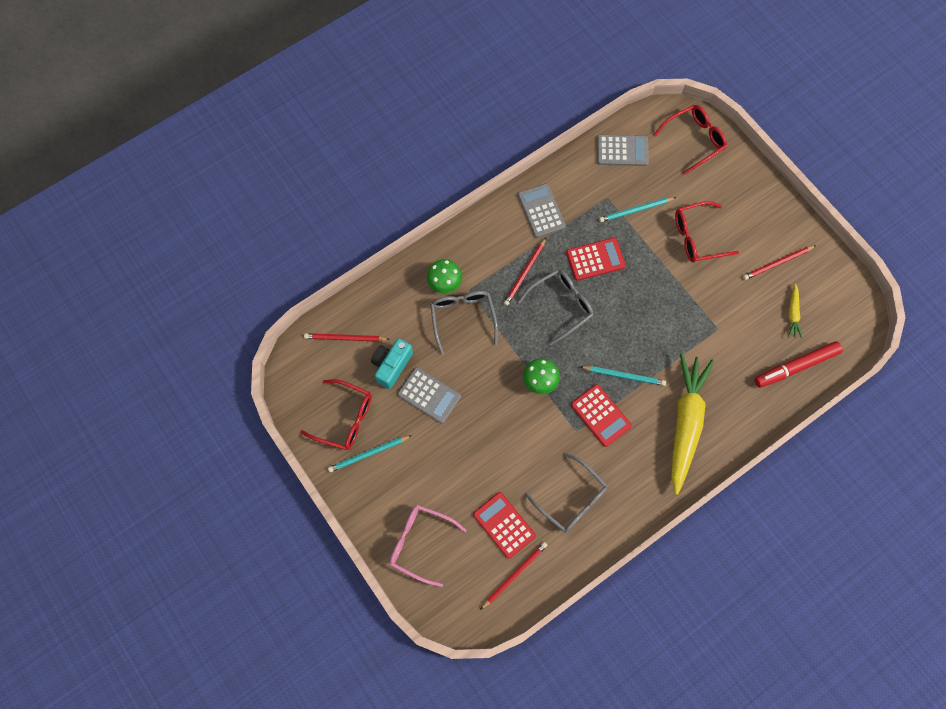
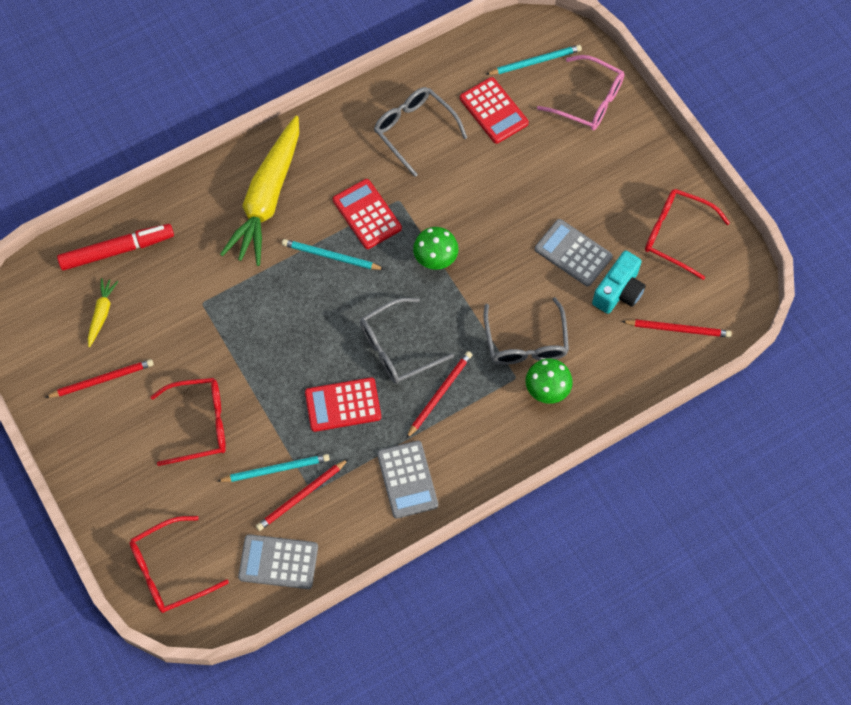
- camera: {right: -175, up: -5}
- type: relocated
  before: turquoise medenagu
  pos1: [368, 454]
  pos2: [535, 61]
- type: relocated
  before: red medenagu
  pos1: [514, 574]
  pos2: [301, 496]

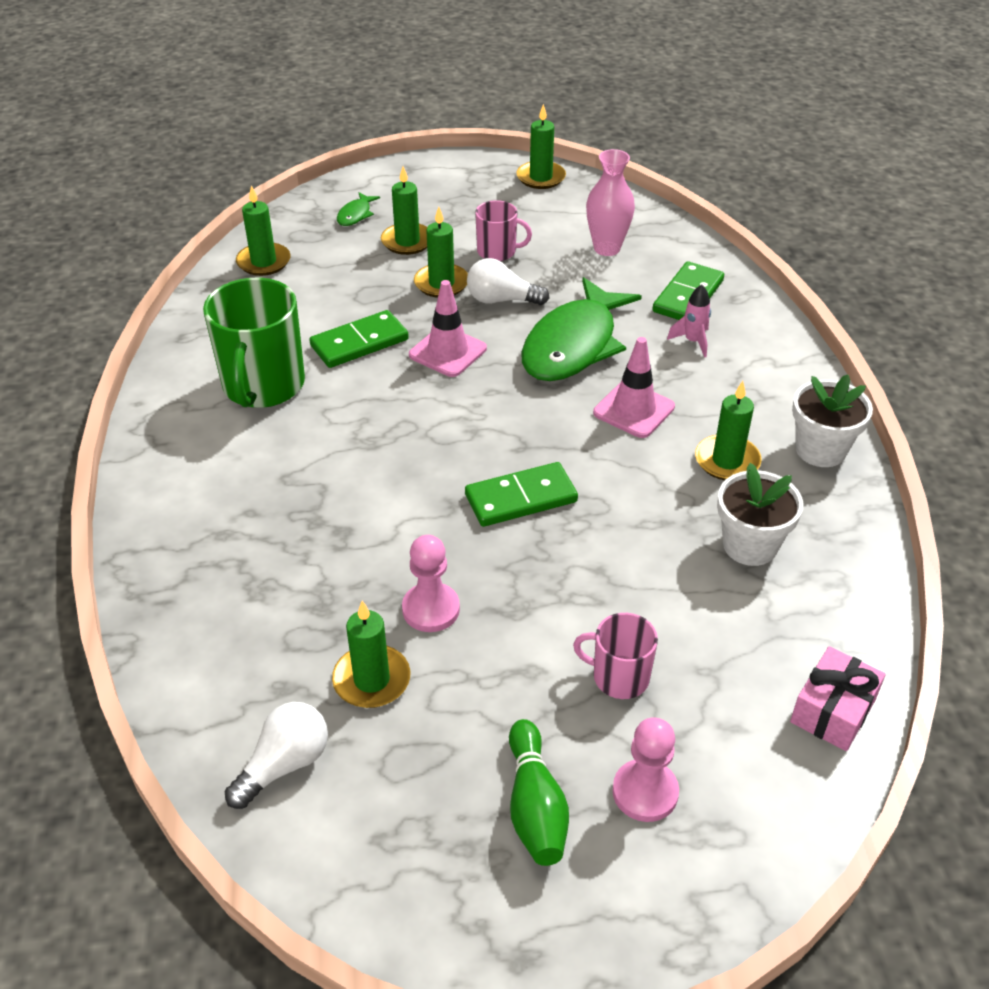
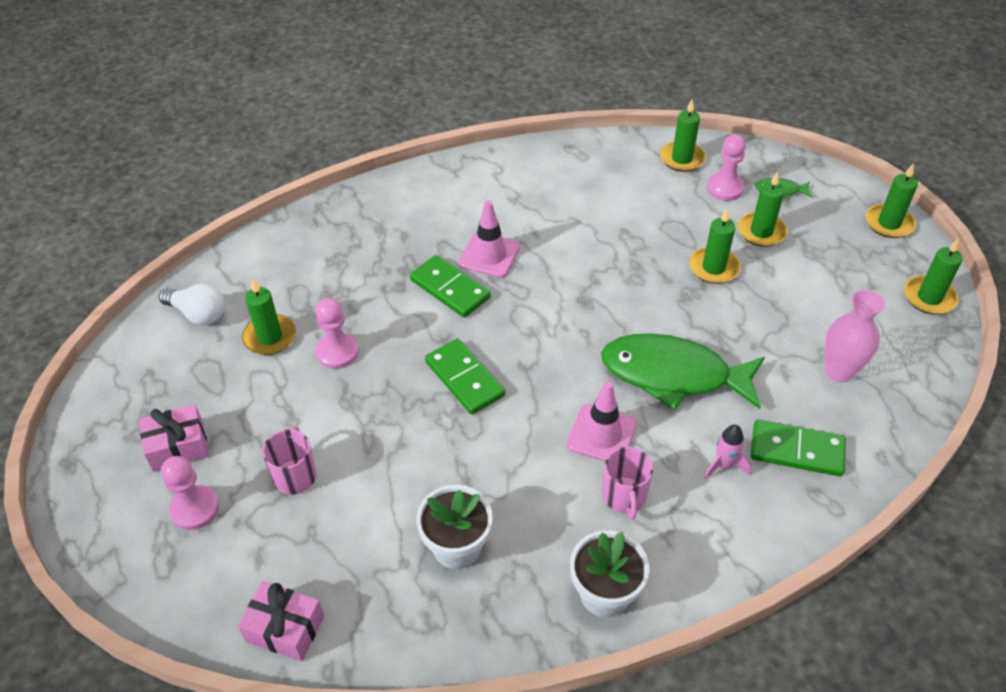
- camera: {right: 75, up: 5}
- type: relocated
  before: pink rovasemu
  pos1: [497, 251]
  pos2: [624, 496]
- type: missing
  before: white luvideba
  pos1: [501, 300]
- type: missing
  before: green rovasemu
  pos1: [263, 386]
- type: relocated
  before: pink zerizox
  pos1: [448, 352]
  pos2: [489, 255]
- type: relocated
  before: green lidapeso
  pos1: [359, 343]
  pos2: [450, 289]
- type: relocated
  before: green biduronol
  pos1: [727, 461]
  pos2: [889, 223]
- type: exchanged
  before: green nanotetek
  after: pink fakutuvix
  pos1: [535, 806]
  pos2: [178, 447]
- type: appeared
  after: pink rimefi
  pos2: [724, 188]

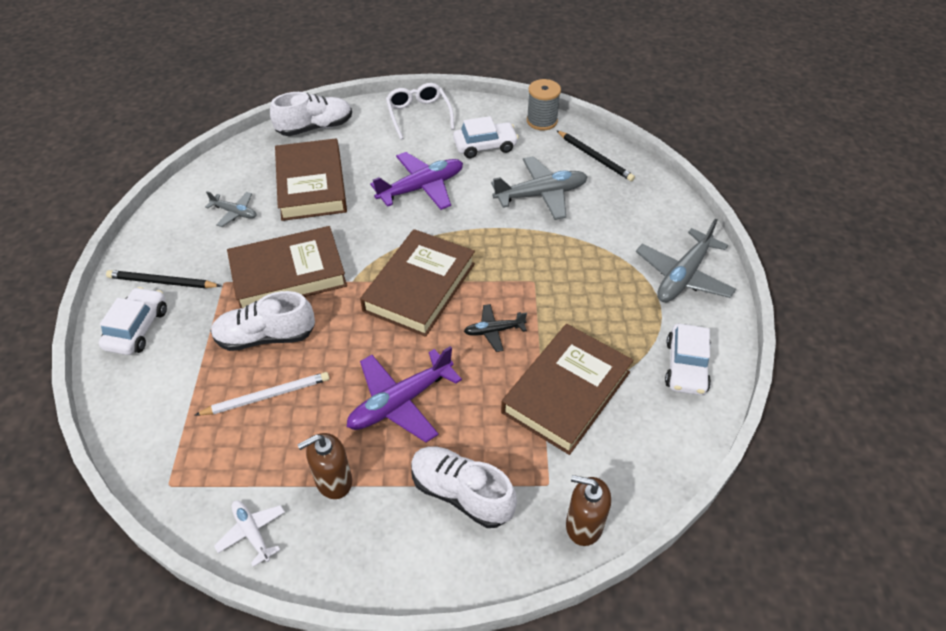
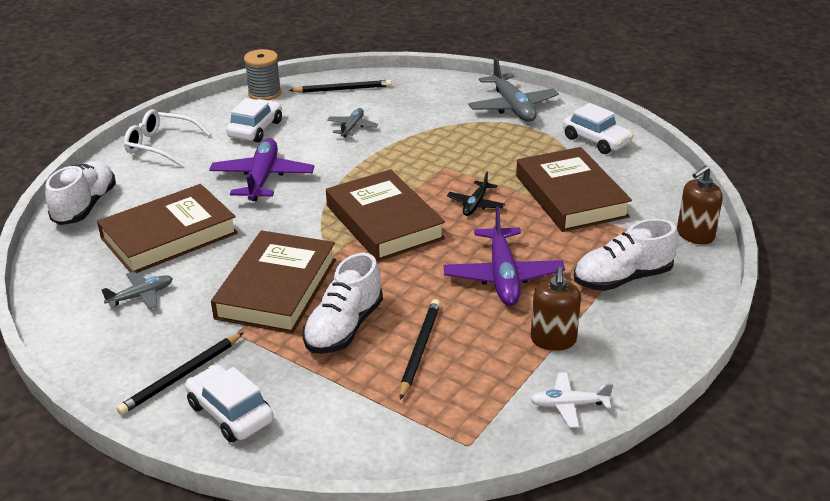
- camera: {right: -55, up: -15}
- type: spun
  before: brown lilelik
  pos1: [311, 185]
  pos2: [169, 236]
  turn: -60
- type: size
  before: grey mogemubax
  pos1: [541, 195]
  pos2: [352, 127]
  scale: 0.55
- type: colour
  before: white medenagu
  after: black medenagu
  pos1: [267, 396]
  pos2: [419, 349]

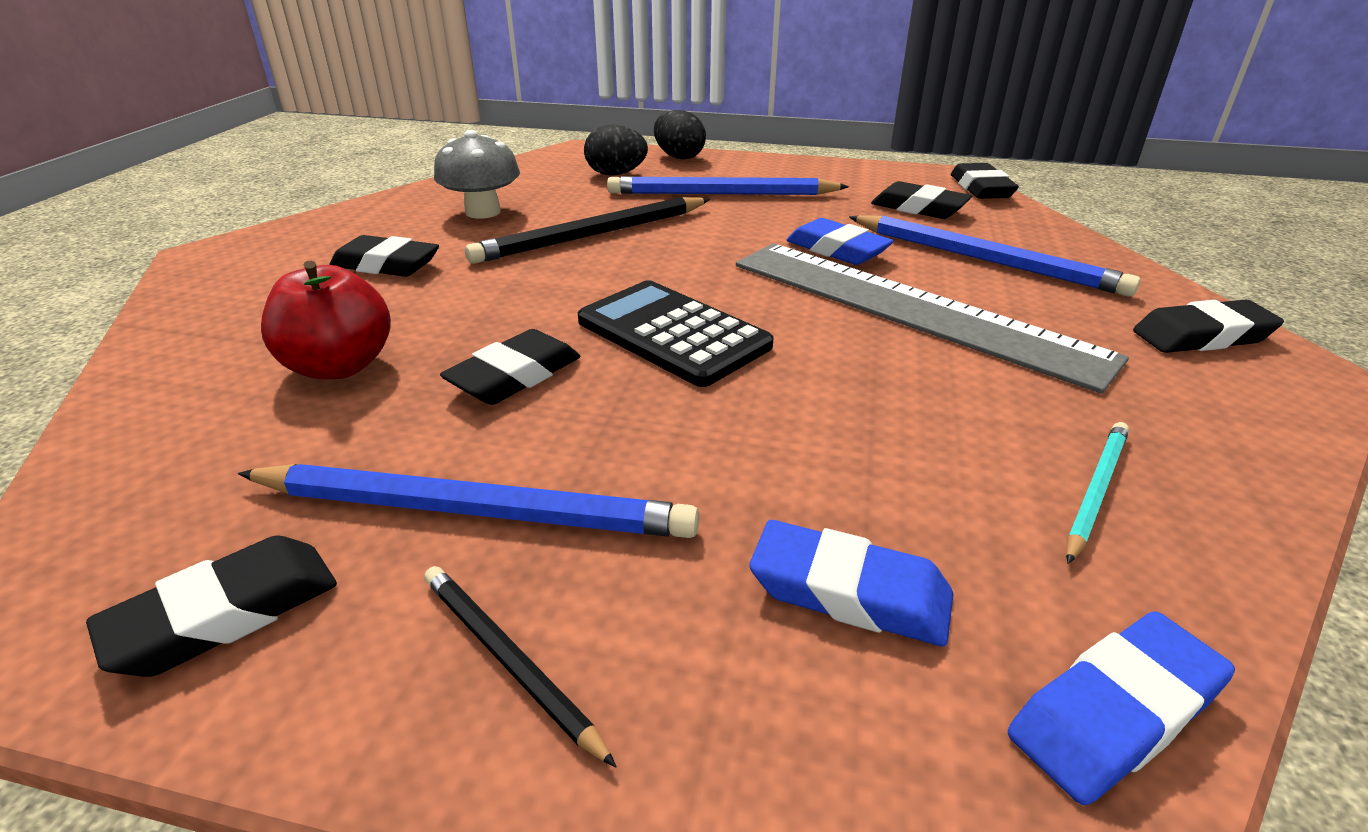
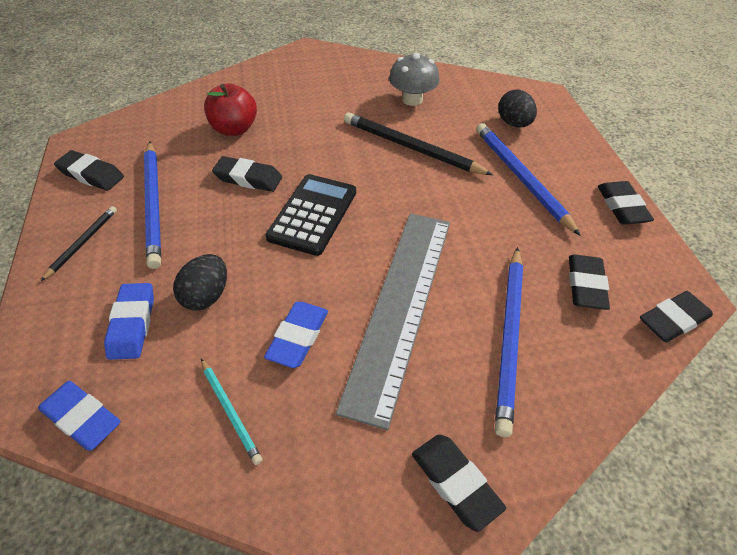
- camera: {right: 65, up: 15}
- type: relocated
  before: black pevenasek
  pos1: [679, 157]
  pos2: [206, 296]
- type: relocated
  before: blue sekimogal
  pos1: [837, 250]
  pos2: [298, 337]
- type: relocated
  before: black sekimogal
  pos1: [386, 265]
  pos2: [622, 207]
- type: spun
  before: turquoise medenagu
  pos1: [1095, 490]
  pos2: [230, 411]
  turn: 45

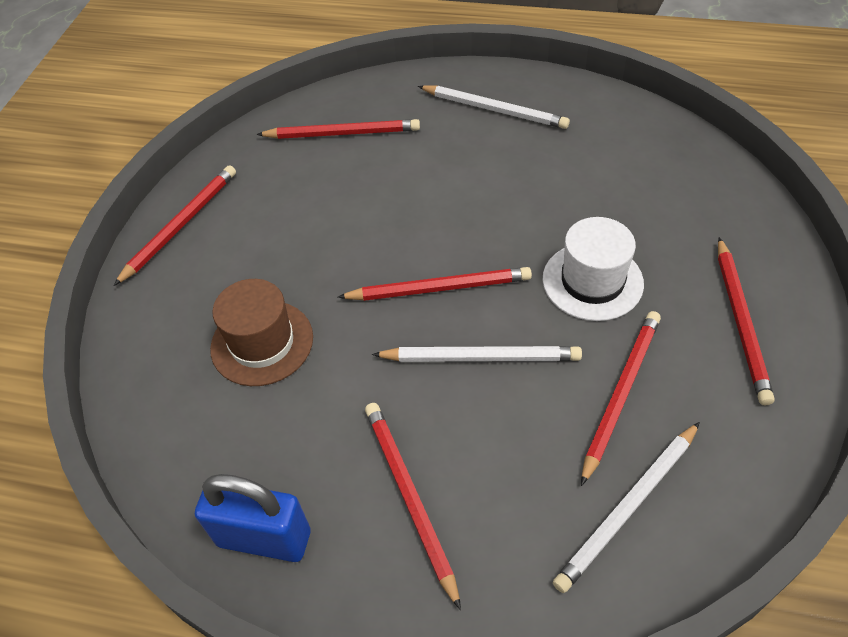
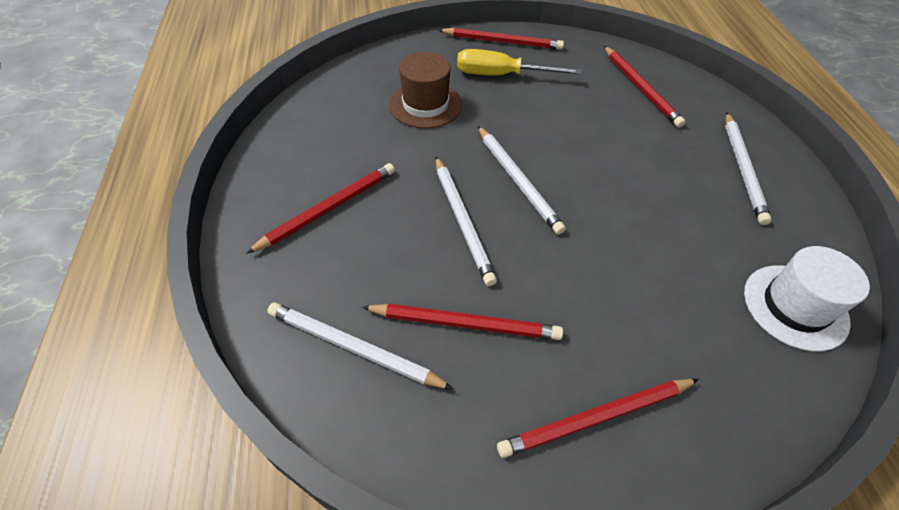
- camera: {right: 65, up: 0}
- type: relocated
  before: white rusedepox
  pos1: [592, 281]
  pos2: [795, 306]
- type: colour
  before: red medenagu
  after: white medenagu
  pos1: [439, 288]
  pos2: [518, 181]
- type: missing
  before: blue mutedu
  pos1: [264, 538]
- type: appeared
  after: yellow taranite
  pos2: [501, 75]

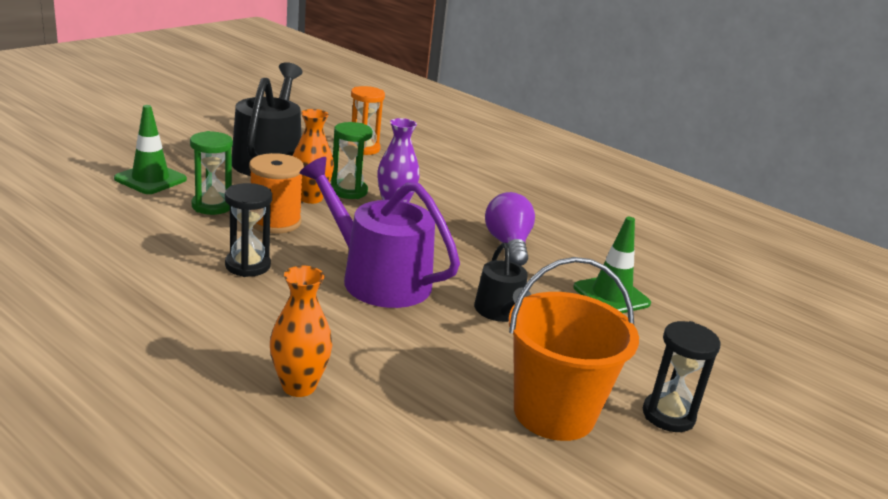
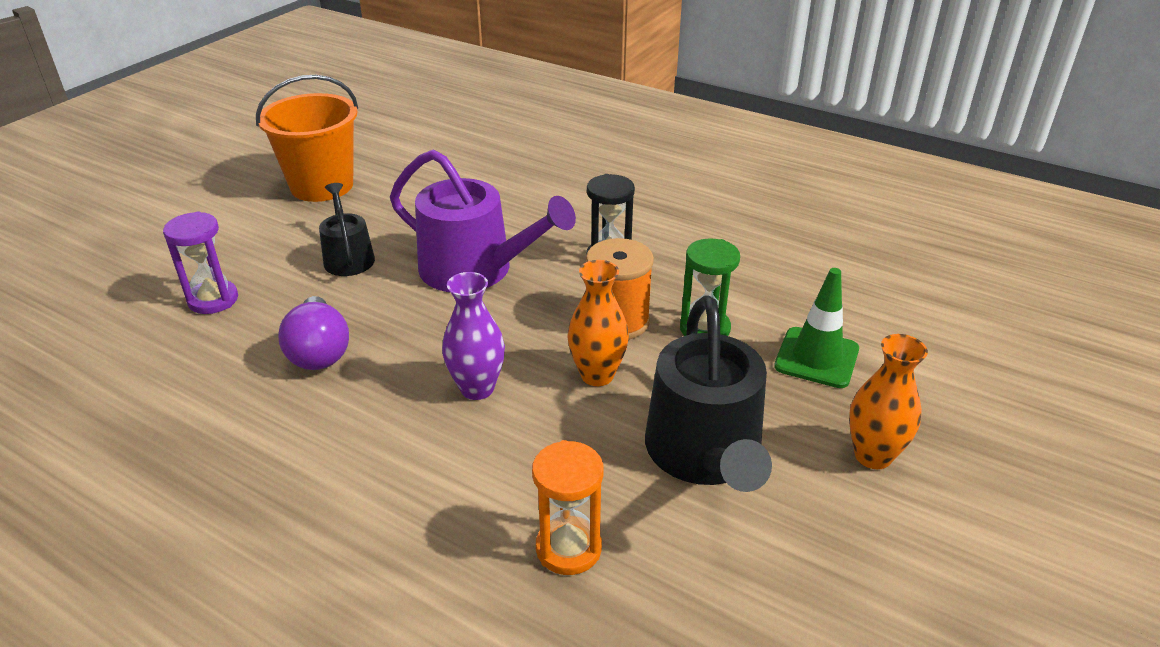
- camera: {right: 175, up: 10}
- type: missing
  before: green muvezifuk
  pos1: [349, 191]
- type: exchanged
  before: green zerizox
  after: purple muvezifuk
  pos1: [611, 295]
  pos2: [213, 300]
- type: relocated
  before: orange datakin
  pos1: [299, 386]
  pos2: [873, 456]
- type: missing
  before: black muvezifuk
  pos1: [668, 415]

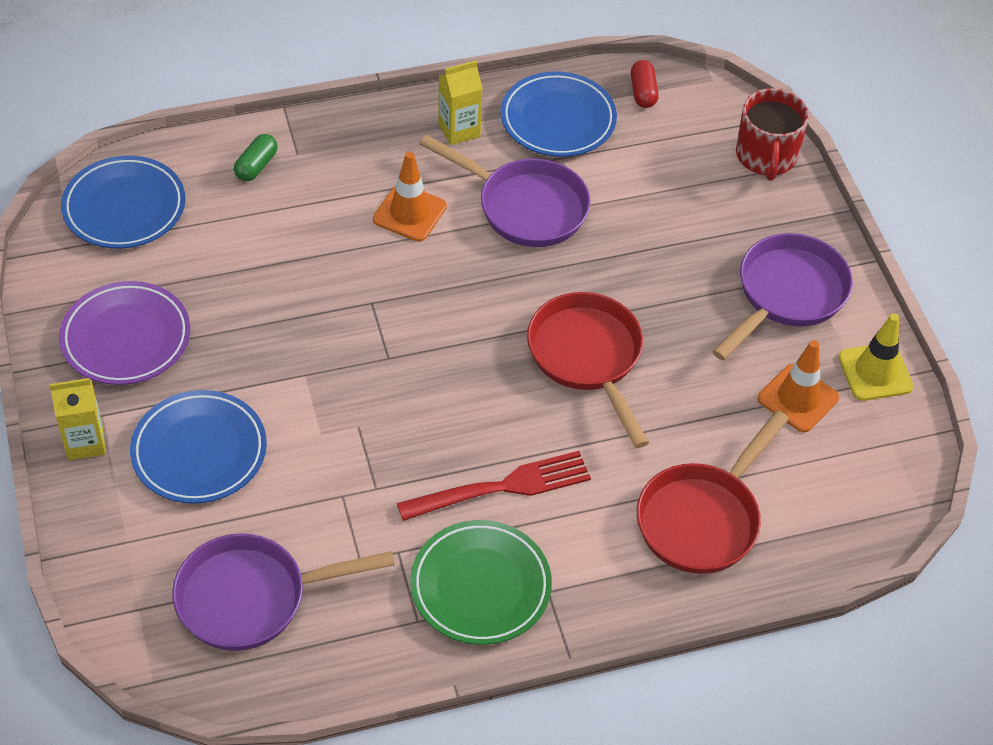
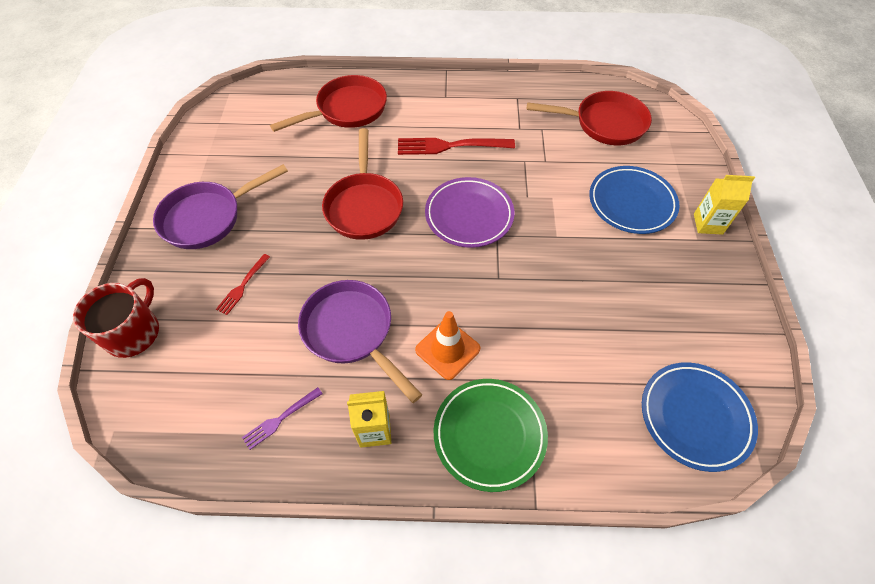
- camera: {right: -160, up: 5}
- type: missing
  before: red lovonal
  pos1: [643, 92]
- type: exchanged
  before: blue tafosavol
  after: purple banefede
  pos1: [558, 119]
  pos2: [280, 419]
- type: missing
  before: green lovonal
  pos1: [256, 166]
- type: relocated
  before: purple tafosavol
  pos1: [126, 338]
  pos2: [469, 215]
- type: missing
  before: yellow zerizox
  pos1: [875, 372]
- type: missing
  before: orange zerizox
  pos1: [798, 398]
- type: relocated
  before: green tafosavol
  pos1: [480, 586]
  pos2: [489, 435]
- type: colour
  before: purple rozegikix
  after: red rozegikix
  pos1: [252, 598]
  pos2: [604, 123]
- type: appeared
  after: red banefede
  pos2: [243, 286]

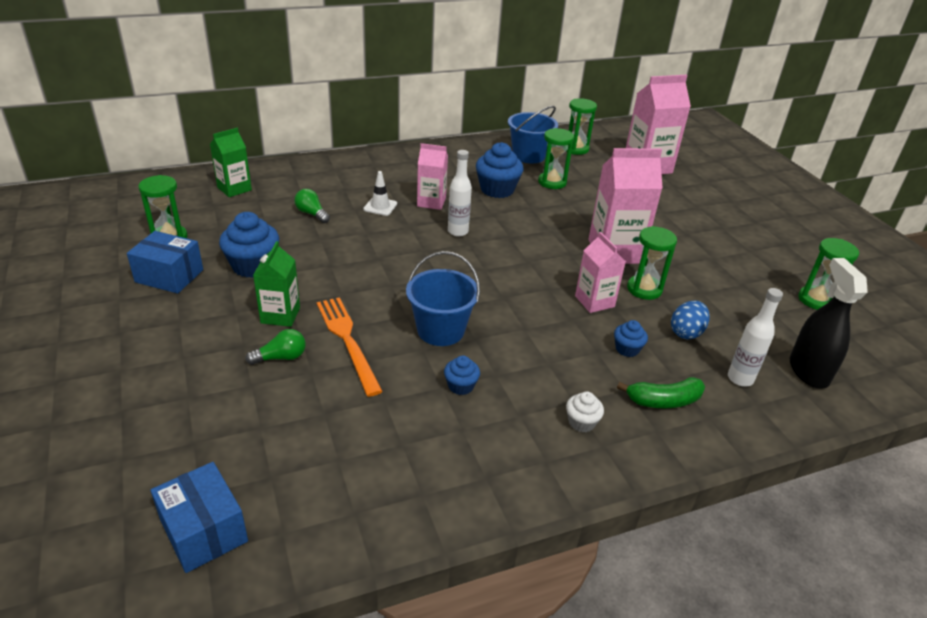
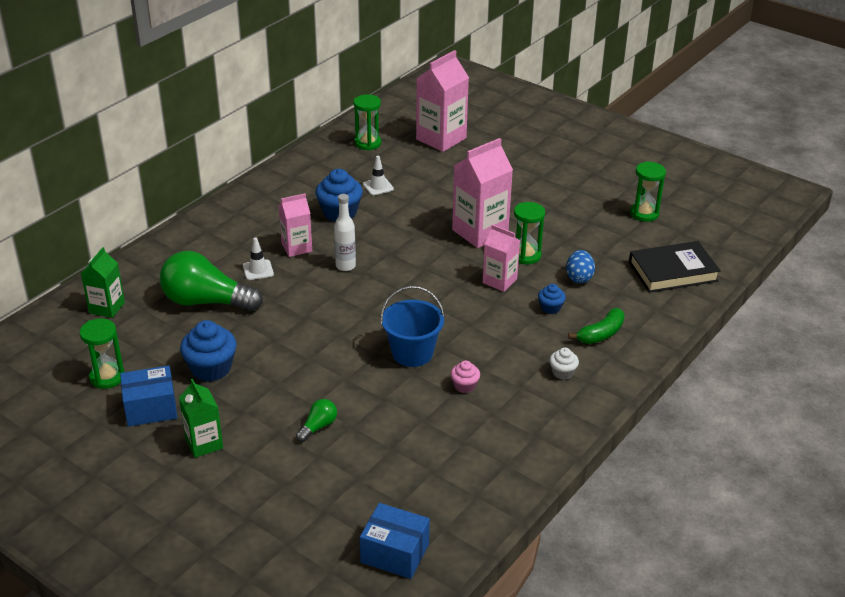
- camera: {right: -30, up: 0}
- type: missing
  before: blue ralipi
  pos1: [528, 155]
- type: exchanged
  before: green muvezifuk
  after: white zerizox
  pos1: [552, 182]
  pos2: [378, 186]
- type: size
  before: green luvideba
  pos1: [312, 214]
  pos2: [206, 302]
  scale: 2.25
- type: relocated
  before: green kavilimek
  pos1: [280, 315]
  pos2: [204, 443]
- type: exchanged
  before: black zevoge
  after: black lilelik
  pos1: [808, 371]
  pos2: [673, 271]
- type: missing
  before: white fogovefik
  pos1: [740, 379]
- type: missing
  before: orange banefede
  pos1: [347, 341]
- type: colour
  before: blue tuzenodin
  after: pink tuzenodin
  pos1: [461, 386]
  pos2: [464, 386]

